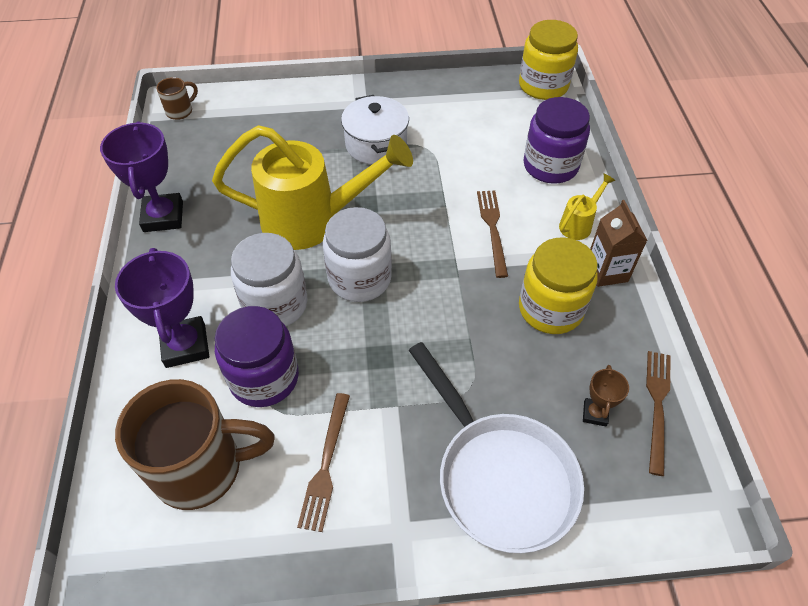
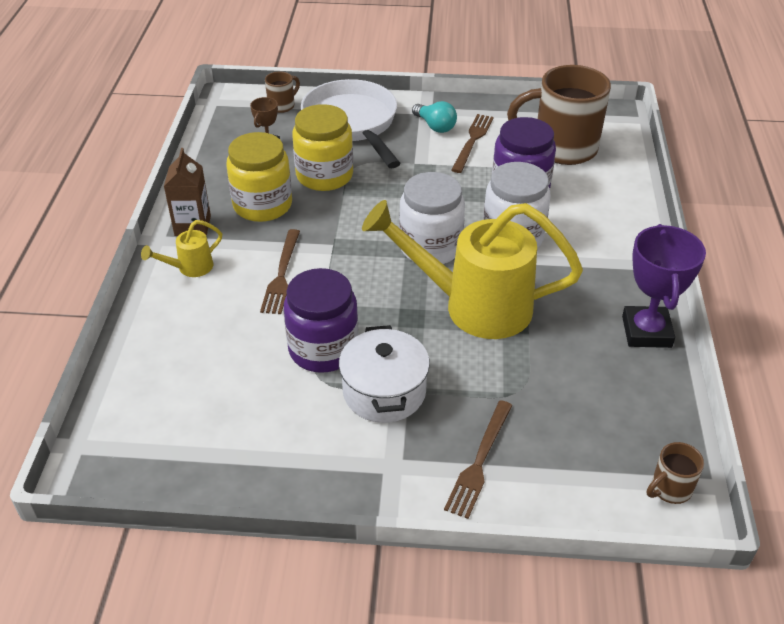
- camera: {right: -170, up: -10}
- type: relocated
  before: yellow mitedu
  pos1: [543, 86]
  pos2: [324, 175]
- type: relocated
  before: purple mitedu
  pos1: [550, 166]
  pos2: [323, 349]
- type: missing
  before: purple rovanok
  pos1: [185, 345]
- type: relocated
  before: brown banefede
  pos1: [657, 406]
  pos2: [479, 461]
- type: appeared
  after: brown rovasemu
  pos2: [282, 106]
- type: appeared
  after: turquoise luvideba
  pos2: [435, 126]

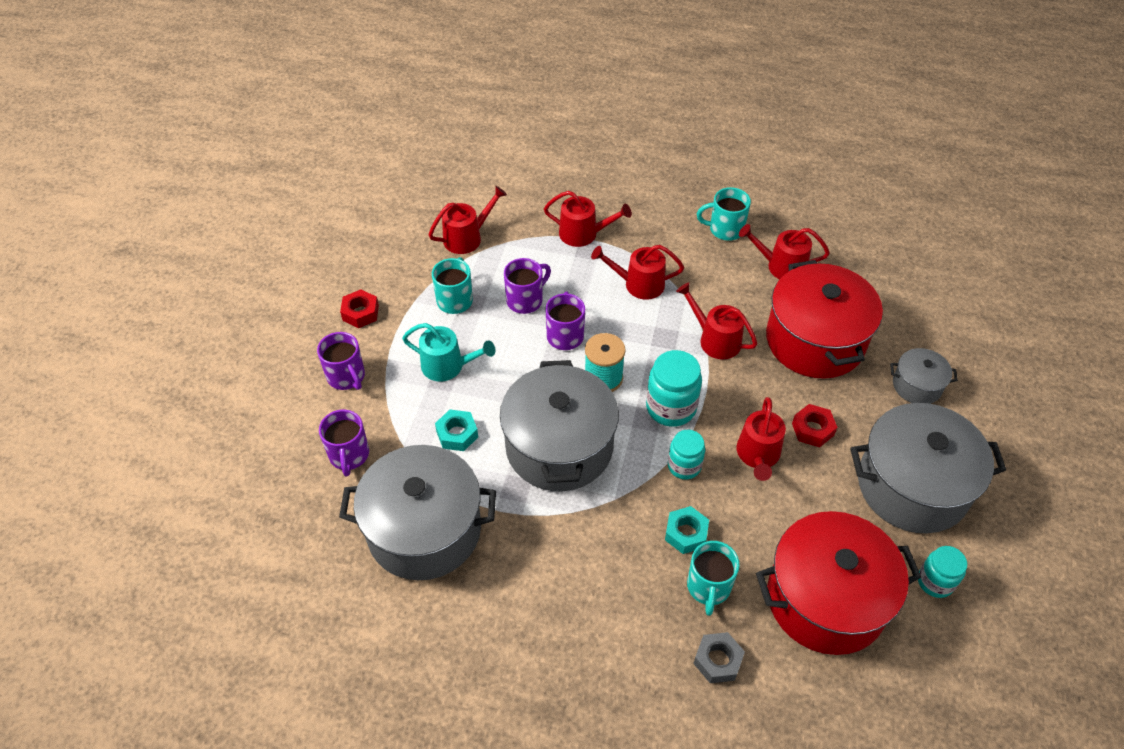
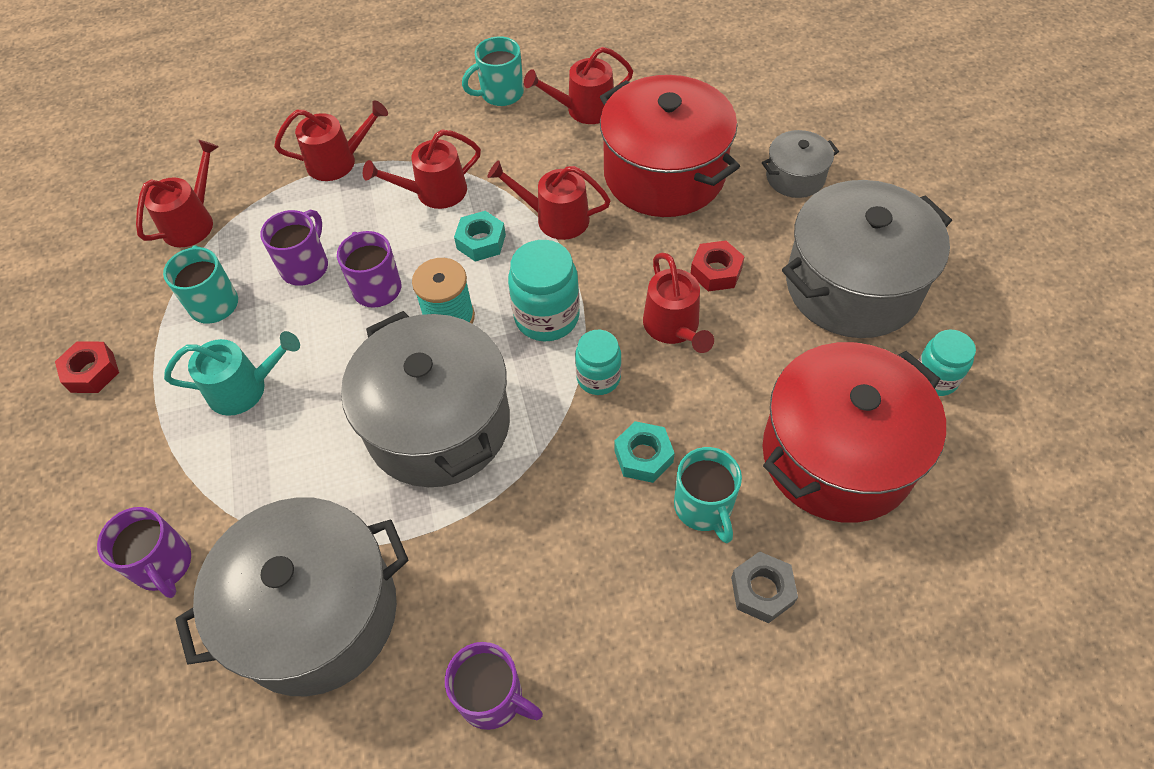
- camera: {right: -25, up: 5}
- type: relocated
  before: purple rovasemu
  pos1: [346, 377]
  pos2: [493, 697]
- type: relocated
  before: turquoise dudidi
  pos1: [457, 434]
  pos2: [481, 241]

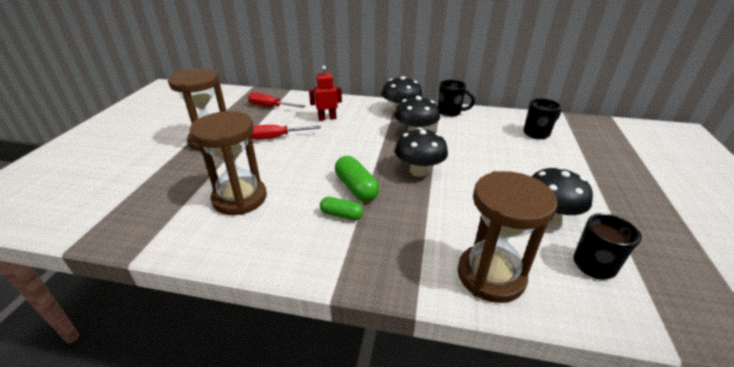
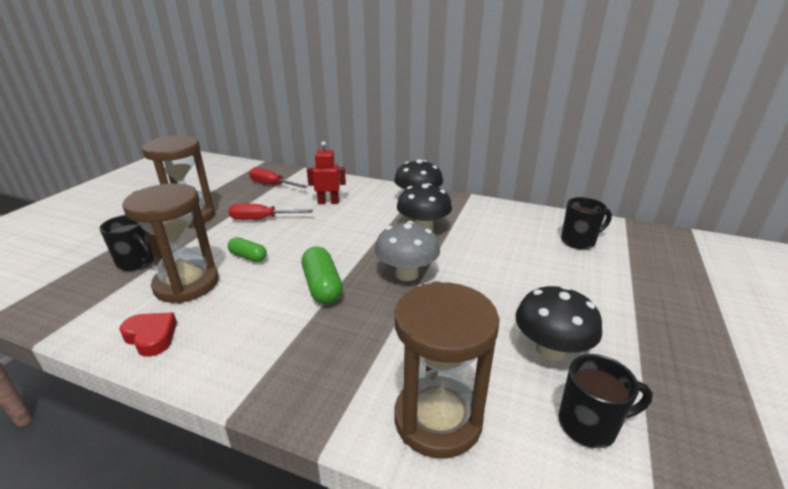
- camera: {right: 10, up: -5}
- type: relocated
  before: black rovasemu
  pos1: [450, 112]
  pos2: [137, 262]
- type: colour
  before: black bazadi
  after: grey bazadi
  pos1: [419, 171]
  pos2: [406, 274]
- type: relocated
  before: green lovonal
  pos1: [341, 215]
  pos2: [248, 257]
- type: appeared
  after: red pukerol
  pos2: [151, 337]

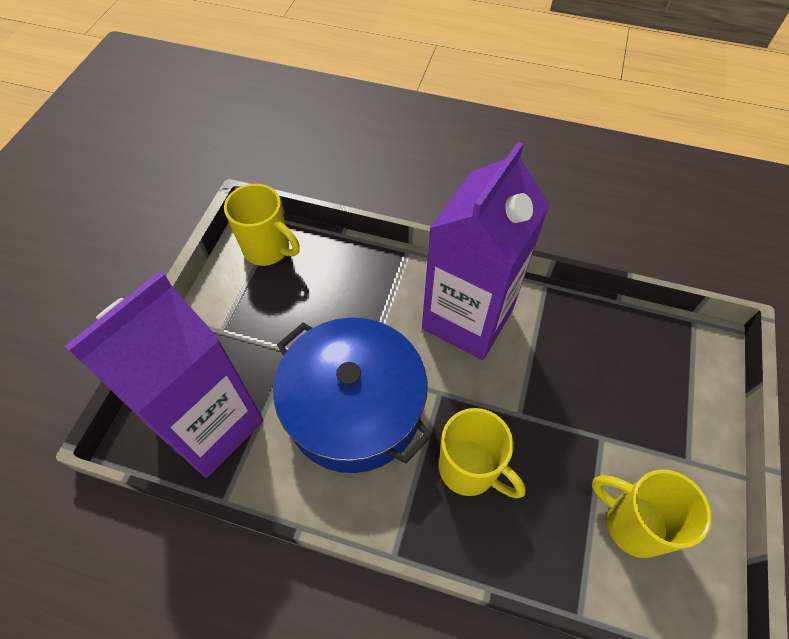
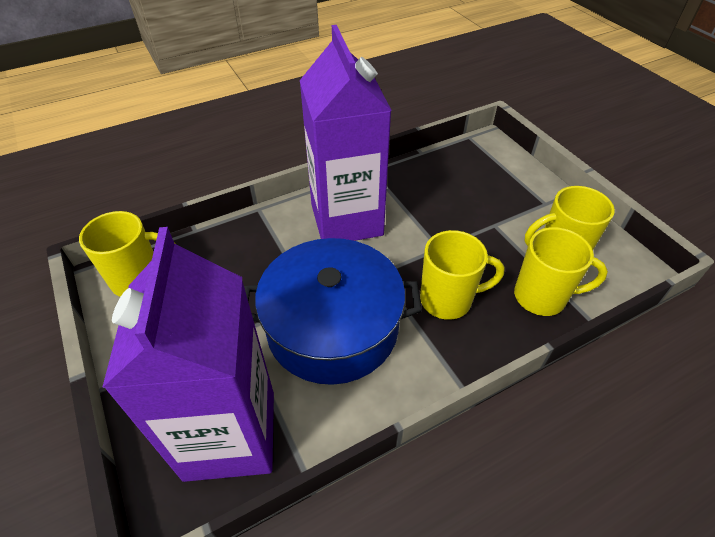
- camera: {right: -45, up: -10}
- type: appeared
  after: yellow rovasemu
  pos2: [542, 297]

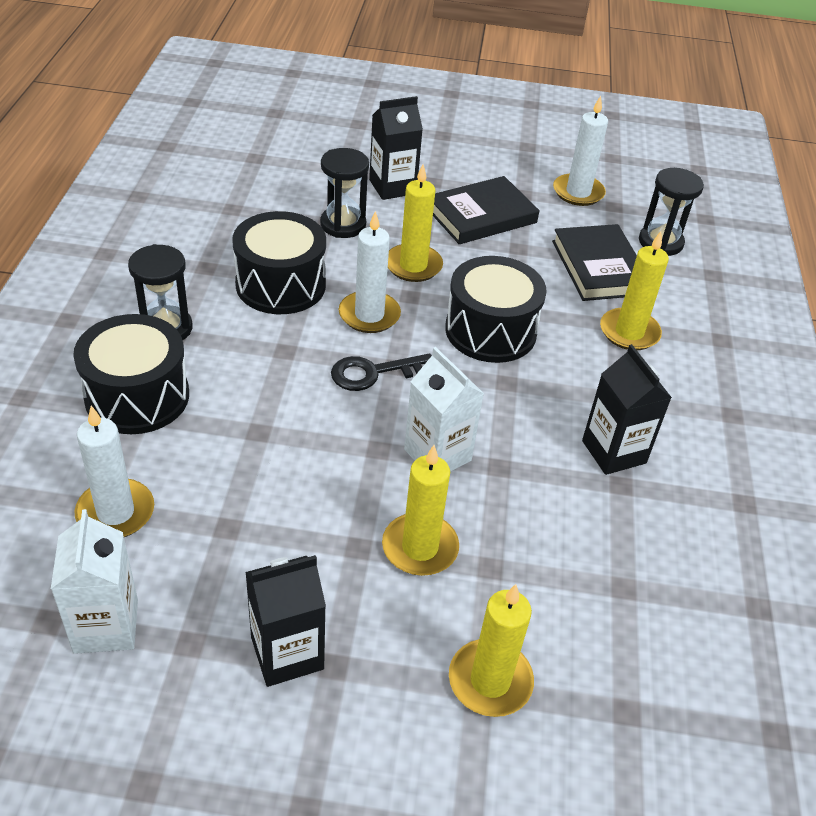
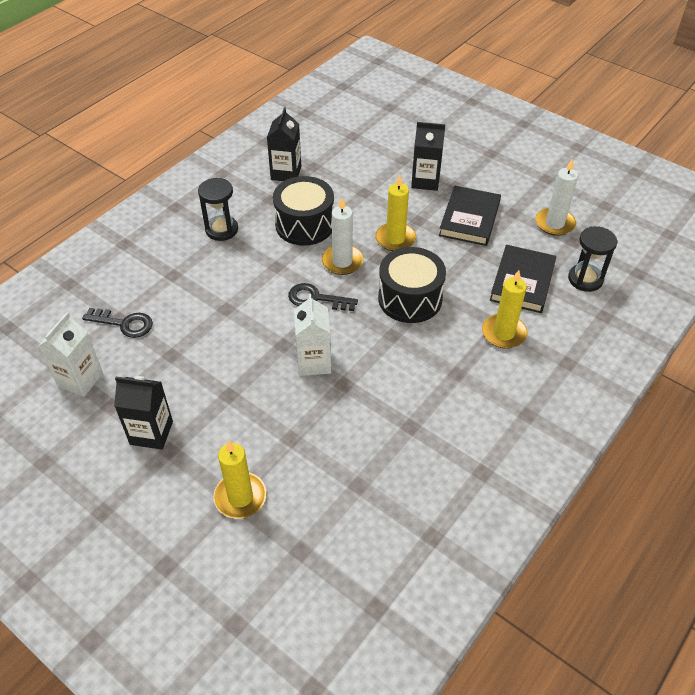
- camera: {right: 35, up: 5}
- type: missing
  before: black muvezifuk
  pos1: [343, 224]
- type: spun
  before: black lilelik
  pos1: [481, 215]
  pos2: [469, 219]
  turn: -75
- type: missing
  before: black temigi
  pos1: [137, 396]
- type: relocated
  before: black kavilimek
  pos1: [614, 452]
  pos2: [286, 173]
- type: exchanged
  before: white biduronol
  after: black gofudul
  pos1: [115, 512]
  pos2: [124, 324]
- type: missing
  before: yellow biduronol
  pos1: [420, 547]

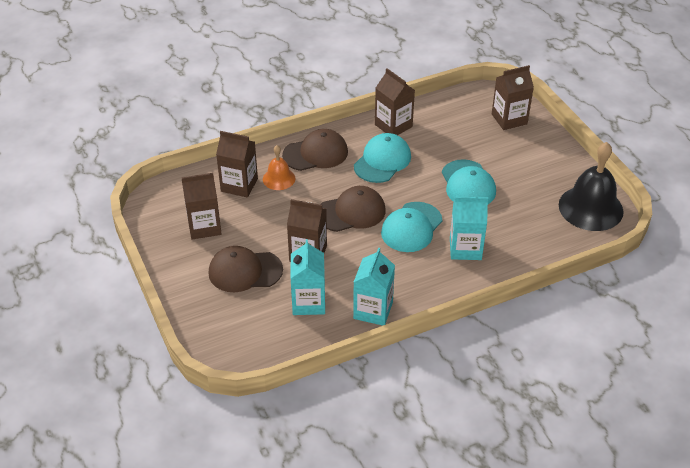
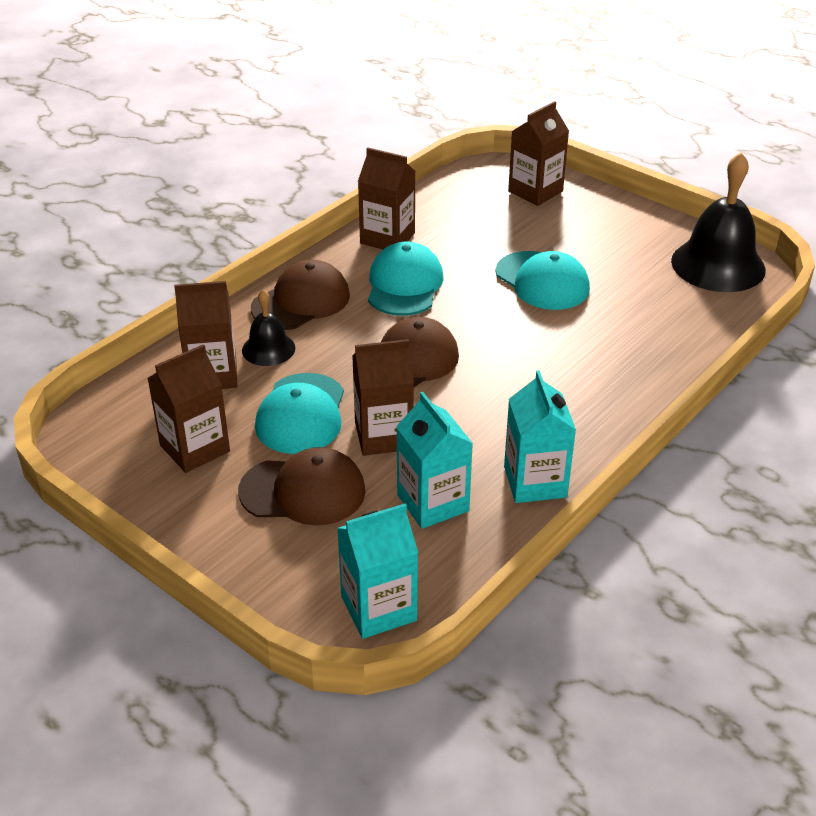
- camera: {right: -25, up: -5}
- type: colour
  before: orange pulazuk
  after: black pulazuk
  pos1: [279, 178]
  pos2: [268, 349]
- type: relocated
  before: turquoise kavilimek
  pos1: [465, 248]
  pos2: [378, 608]
- type: relocated
  before: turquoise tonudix
  pos1: [411, 227]
  pos2: [301, 414]
- type: spun
  before: brown tonudix
  pos1: [245, 271]
  pos2: [303, 491]
  turn: -150

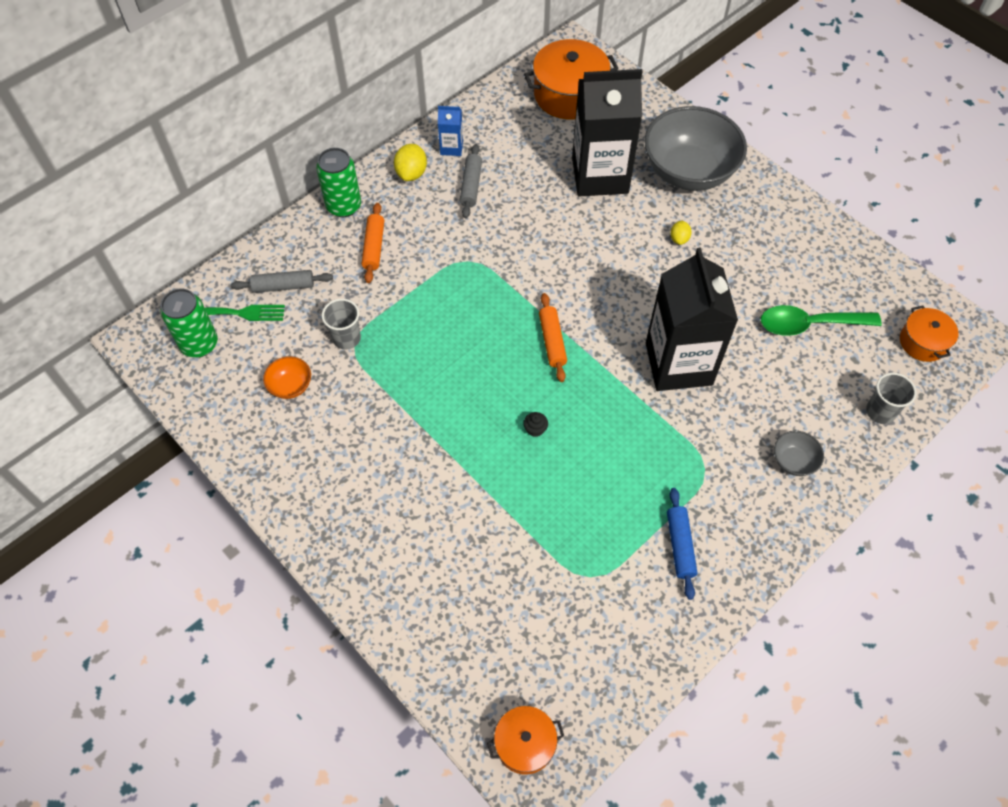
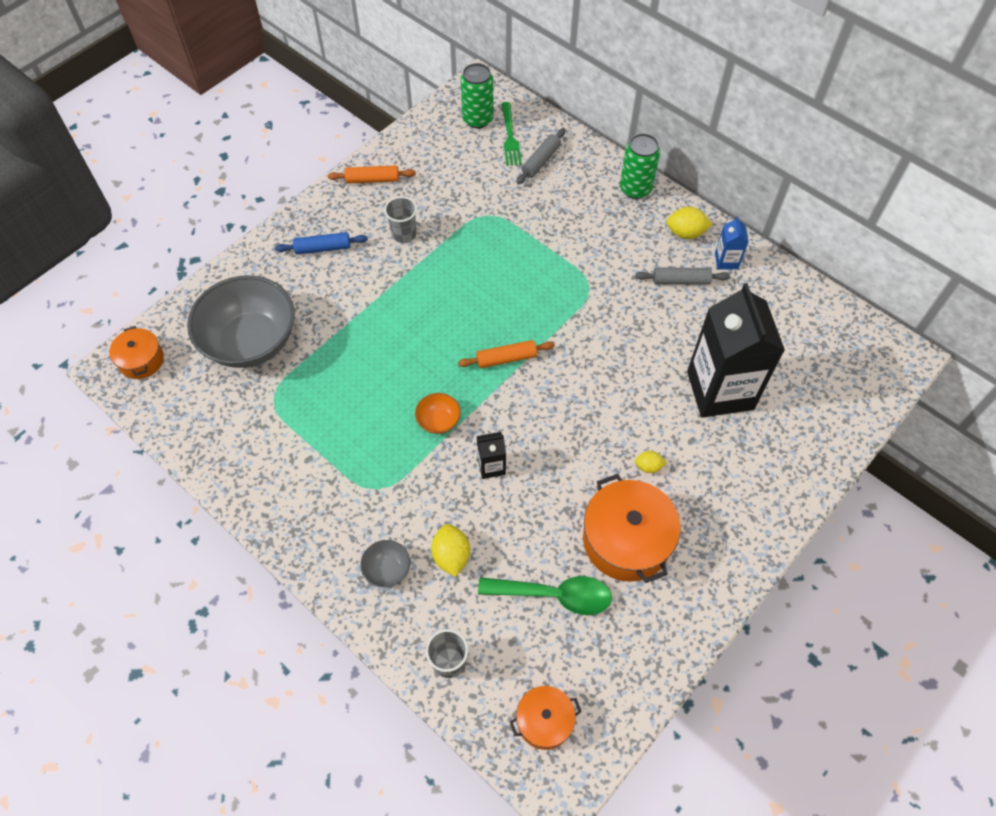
- camera: {right: 85, up: 0}
- type: relocated
  before: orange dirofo
  pos1: [569, 94]
  pos2: [626, 540]
- type: relocated
  before: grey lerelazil
  pos1: [688, 171]
  pos2: [251, 341]
- type: relocated
  before: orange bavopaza
  pos1: [374, 247]
  pos2: [372, 179]
- type: size
  before: black kavilimek
  pos1: [678, 364]
  pos2: [491, 466]
  scale: 0.42
- type: spun
  before: grey bavopaza
  pos1: [283, 286]
  pos2: [541, 161]
  turn: 45
- type: relocated
  before: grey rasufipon
  pos1: [346, 338]
  pos2: [404, 234]
- type: spun
  before: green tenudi
  pos1: [809, 324]
  pos2: [554, 595]
  turn: 105
- type: relocated
  before: orange lerelazil
  pos1: [290, 386]
  pos2: [438, 421]
- type: missing
  before: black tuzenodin
  pos1: [535, 429]
- type: relocated
  before: blue bavopaza
  pos1: [680, 545]
  pos2: [323, 248]
- type: appeared
  after: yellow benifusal
  pos2: [451, 556]

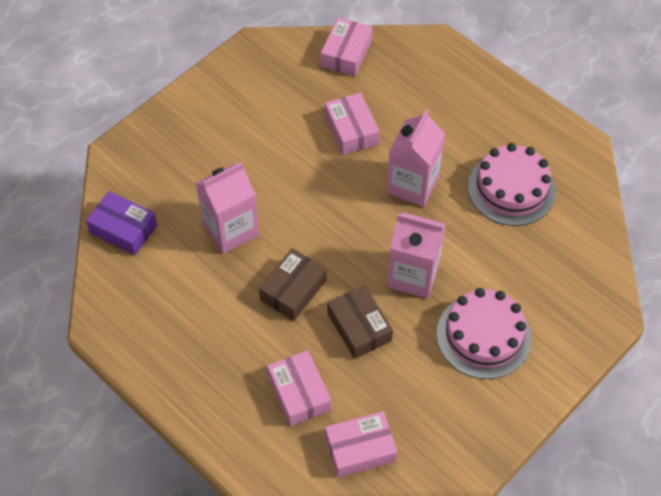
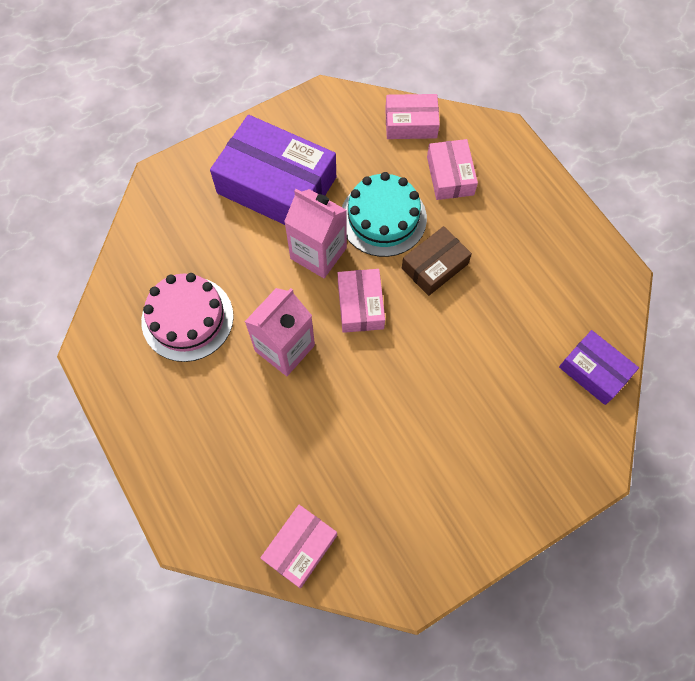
- camera: {right: -165, up: 10}
- type: relocated
  before: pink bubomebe
  pos1: [351, 130]
  pos2: [360, 305]
- type: missing
  before: pink kavilimek
  pos1: [231, 229]
- type: exchanged
  before: brown bubomebe
  after: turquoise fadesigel
  pos1: [359, 327]
  pos2: [383, 218]
- type: exchanged
  before: pink fadesigel
  after: purple bubomebe
  pos1: [483, 336]
  pos2: [276, 185]

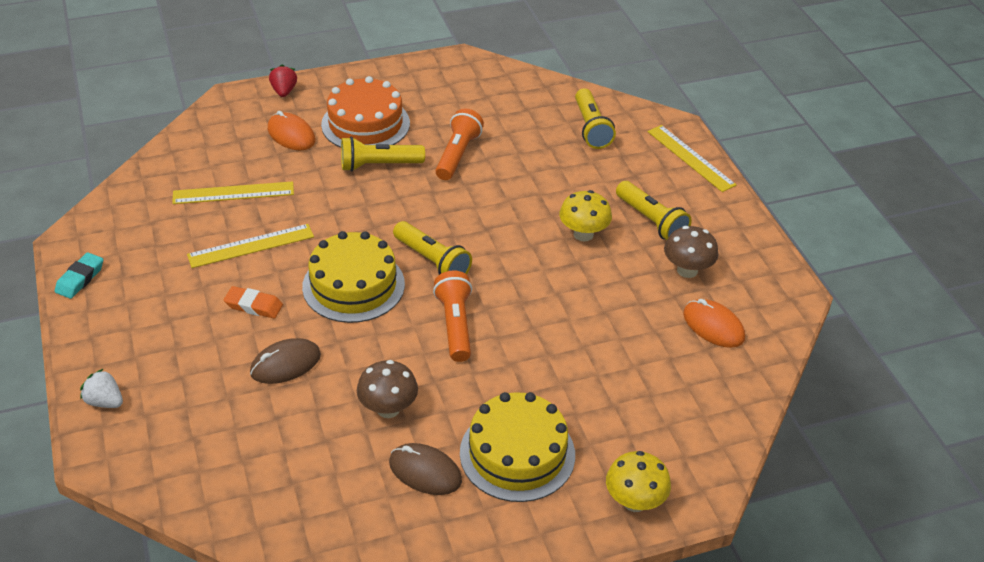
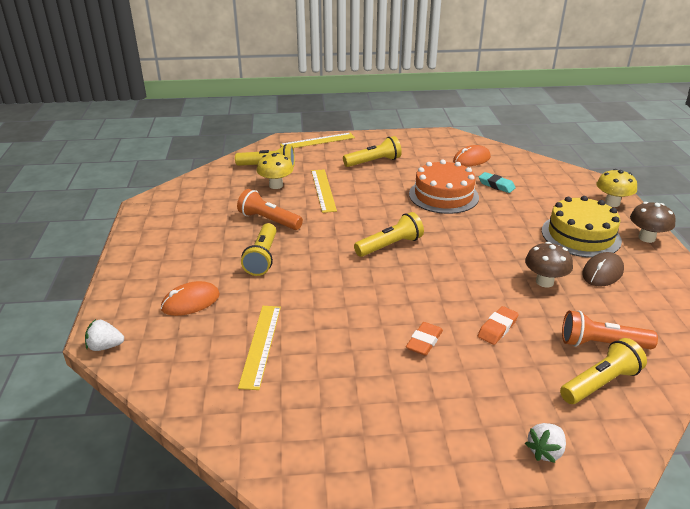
- camera: {right: -75, up: -10}
- type: missing
  before: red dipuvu
  pos1: [284, 91]
- type: relocated
  before: orange fadesigel
  pos1: [365, 124]
  pos2: [443, 195]
- type: relocated
  before: yellow bazadi
  pos1: [583, 234]
  pos2: [276, 185]
- type: relocated
  before: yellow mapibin
  pos1: [251, 246]
  pos2: [323, 190]
- type: relocated
  before: brown bazadi
  pos1: [687, 270]
  pos2: [646, 238]
- type: missing
  before: yellow fadesigel
  pos1: [353, 285]
- type: relocated
  before: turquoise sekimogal
  pos1: [80, 279]
  pos2: [496, 185]
- type: relocated
  before: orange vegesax
  pos1: [455, 325]
  pos2: [601, 344]
- type: exchanged
  before: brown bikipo
  after: orange sekimogal
  pos1: [285, 364]
  pos2: [497, 328]
- type: appeared
  after: white dipuvu
  pos2: [105, 346]
- type: appeared
  after: yellow vegesax
  pos2: [600, 383]

